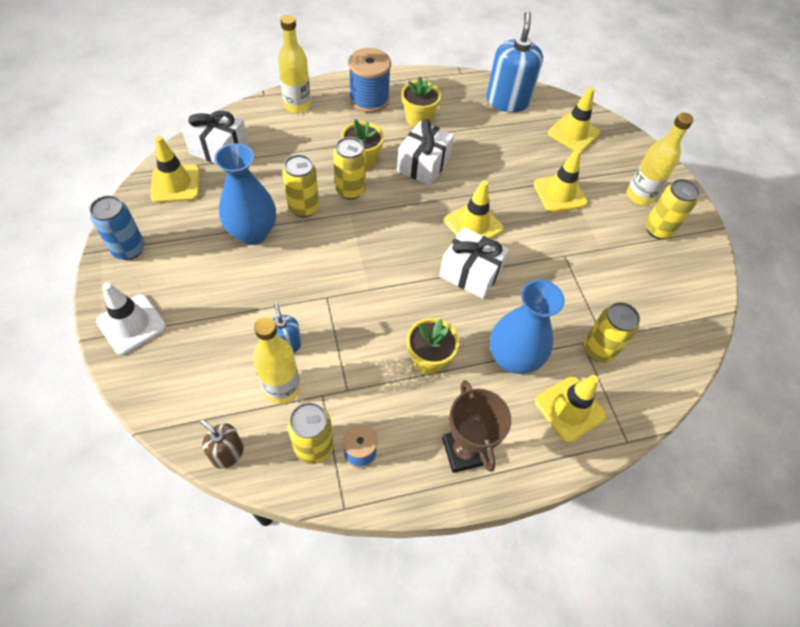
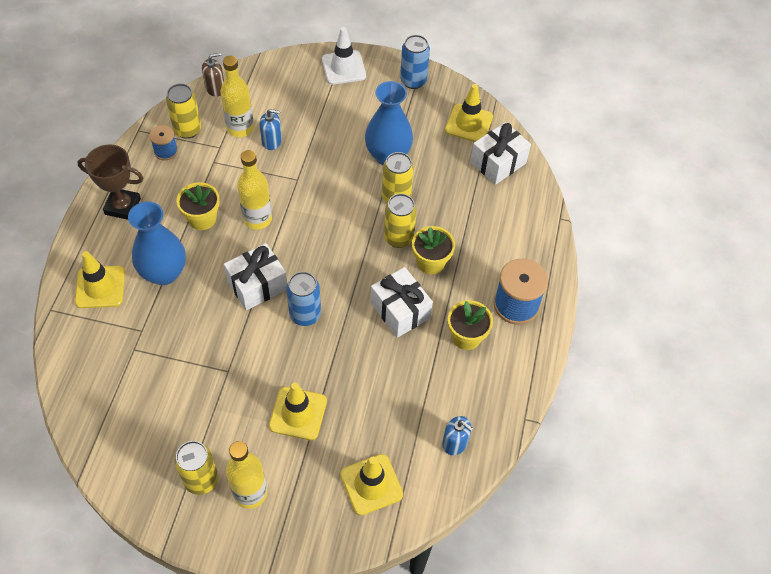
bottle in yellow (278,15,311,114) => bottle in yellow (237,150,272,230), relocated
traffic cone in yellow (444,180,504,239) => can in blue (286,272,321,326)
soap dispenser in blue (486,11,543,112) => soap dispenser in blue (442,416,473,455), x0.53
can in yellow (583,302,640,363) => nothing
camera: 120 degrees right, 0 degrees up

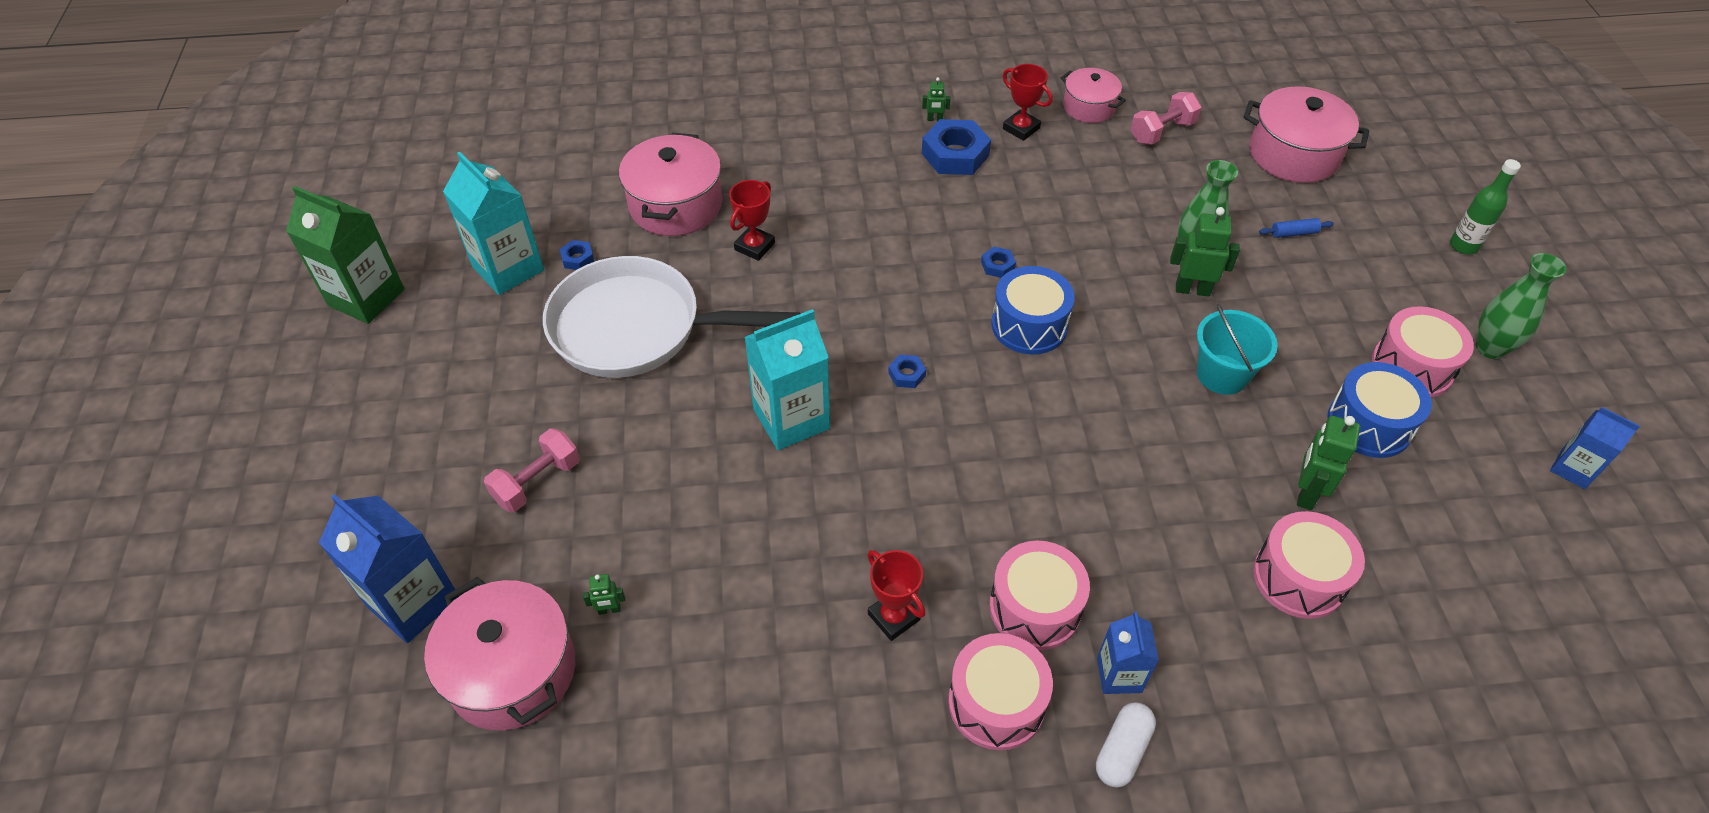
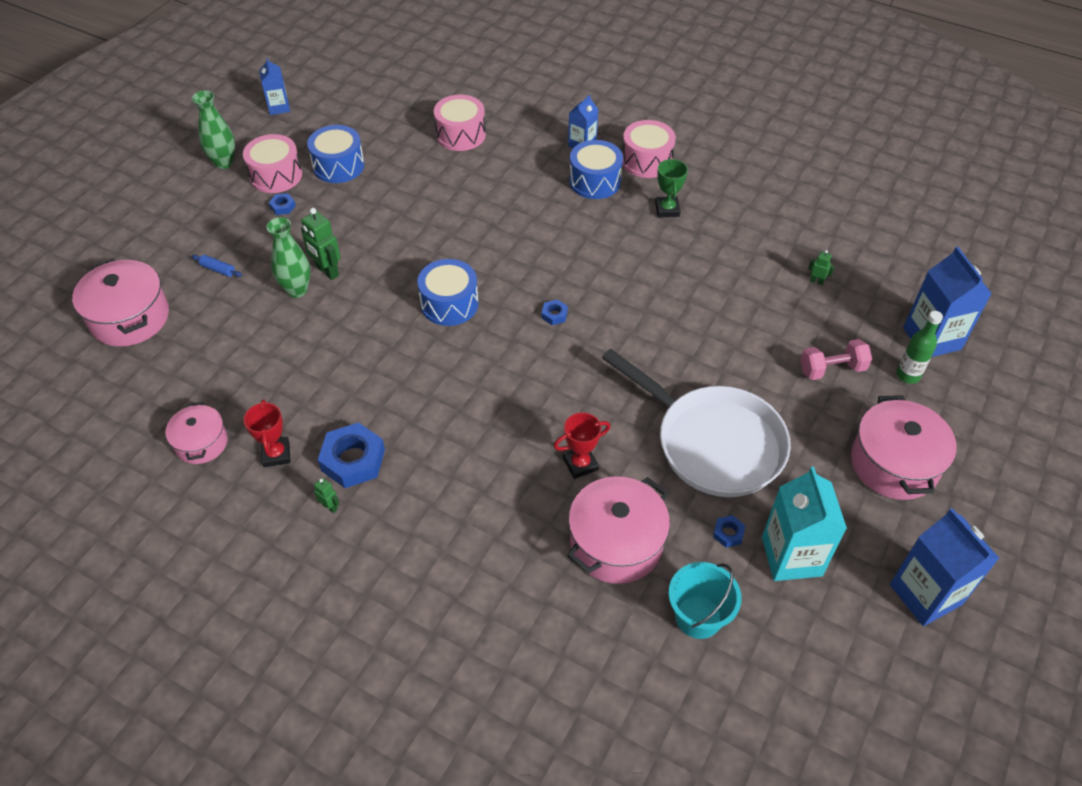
carton in green (286,186,405,324) => carton in blue (890,508,999,626)
pot in pink (424,577,575,730) => pot in pink (851,395,957,500), relocated
carton in turquoise (745,309,830,450) => nothing
trophy in red (868,550,925,641) => trophy in green (655,158,688,217)
nut in blue (981,247,1016,278) => nut in blue (269,193,296,215), relocated
drum in pink (989,541,1090,650) => drum in blue (569,140,623,199)
capsule in white (1096,702,1156,788) => nothing
dumbbell in pink (1130,92,1202,145) => nothing
bucket in turquoise (1197,303,1278,395) => bucket in turquoise (668,562,742,639), relocated
robot in green (1297,416,1360,510) => nothing
bottle in green (1450,159,1521,254) => bottle in green (896,311,943,384), relocated
camera: 145 degrees left, 0 degrees up

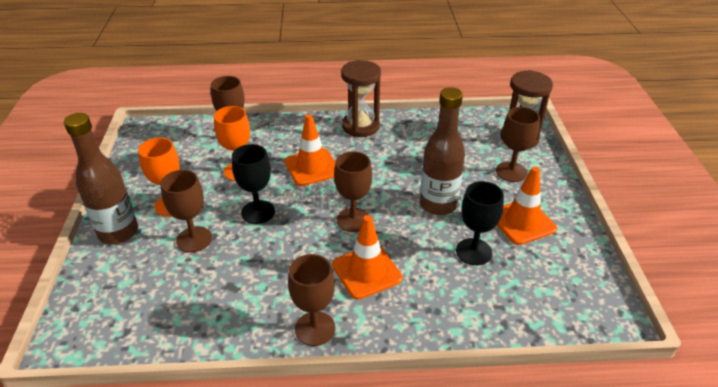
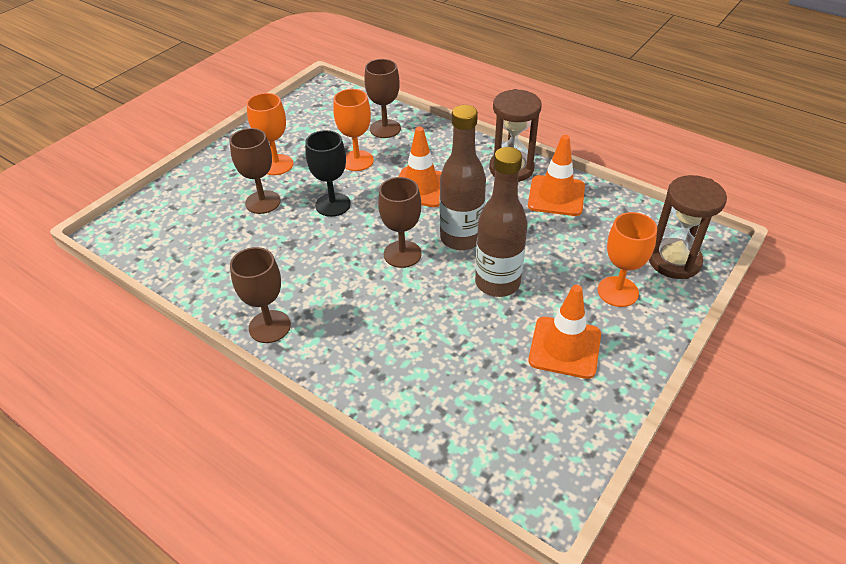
bottle in brown (64,113,138,244) => bottle in brown (440,105,486,250), relocated
traffic cone in orange (332,215,403,300) => traffic cone in orange (528,135,585,216), relocated
goblet in black (456,181,504,265) => nothing
goblet in brown (496,107,540,182) => goblet in orange (598,212,657,307)
camera: 40 degrees right, 5 degrees up

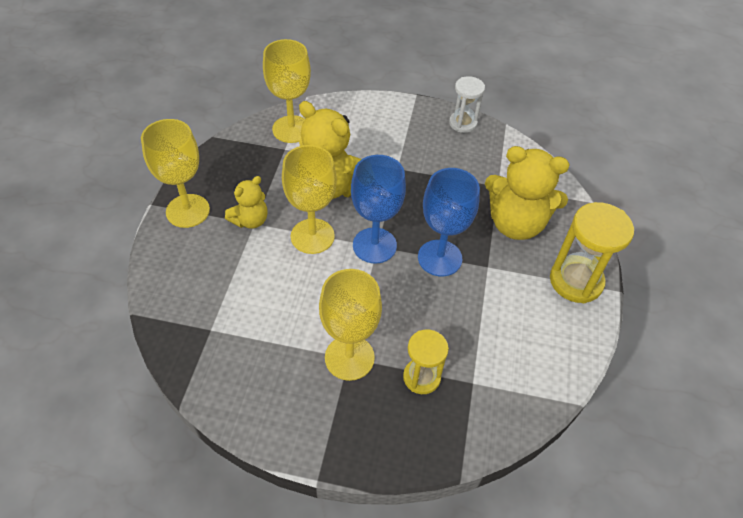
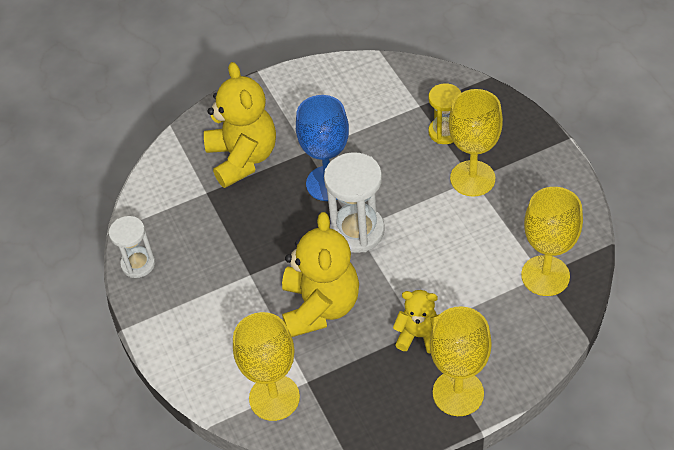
goblet in yellow (282,145,337,254) => goblet in yellow (521,187,583,296), relocated
goblet in blue (351,155,406,263) => hourglass in white (324,152,385,253)
hourglass in yellow (550,202,634,303) => nothing
camera: 120 degrees left, 0 degrees up

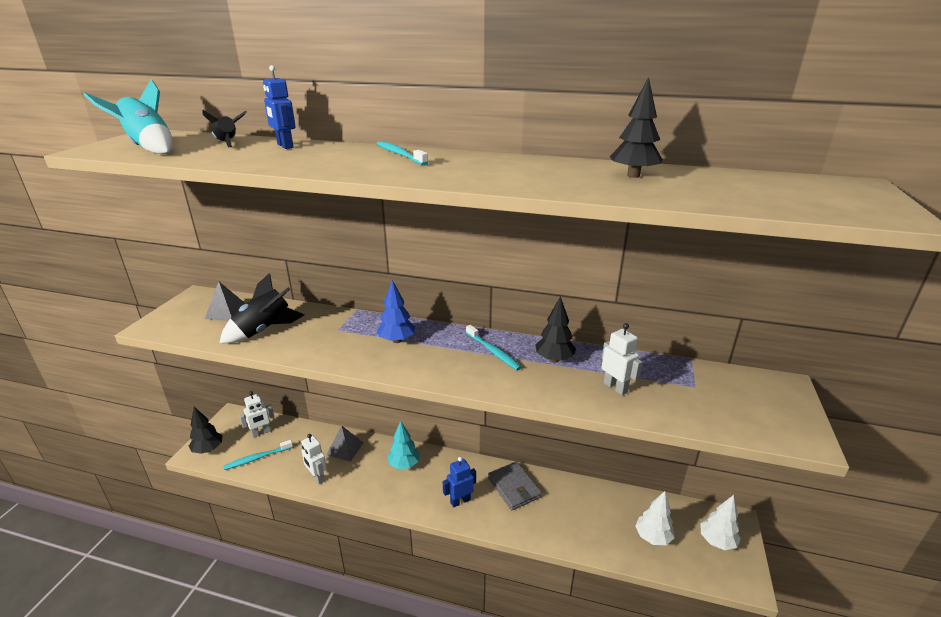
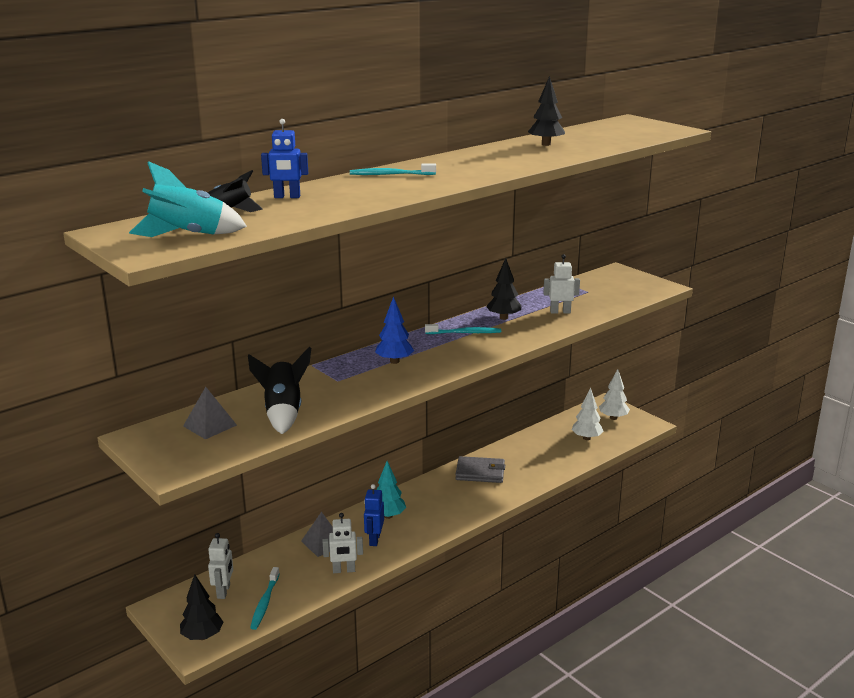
robot in blue (443,457,476,508) => robot in blue (364,484,384,546), relocated
camera: 55 degrees left, 5 degrees down

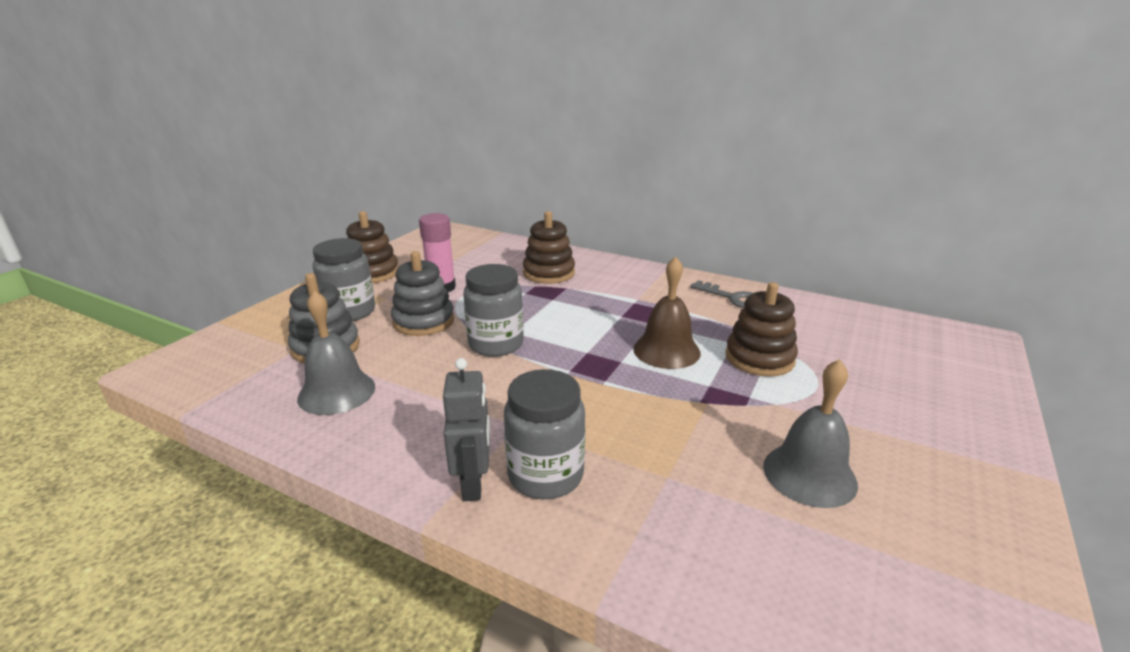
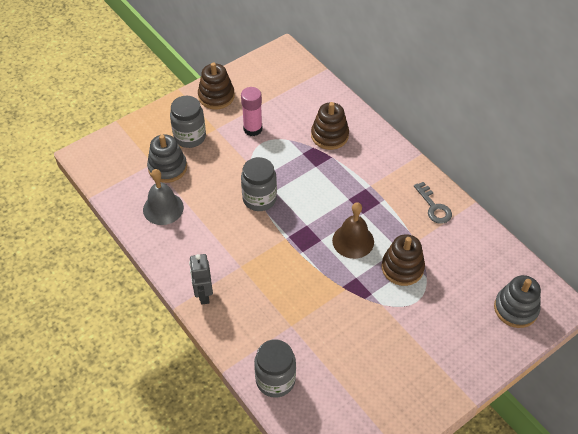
stacking toy in grey (391,251,454,336) => stacking toy in grey (494,275,541,328), relocated
robot in grey (443,358,490,501) => robot in grey (189,254,213,305), 150 degrees clockwise
jar in grey (504,369,585,499) => jar in grey (254,339,296,398), relocated
bell in grey (763,359,858,508) => nothing
camera: 25 degrees right, 25 degrees up

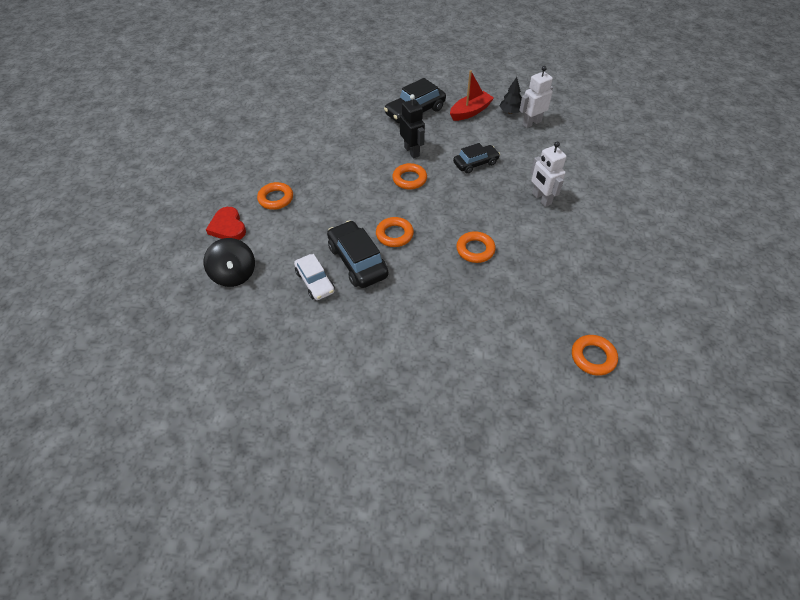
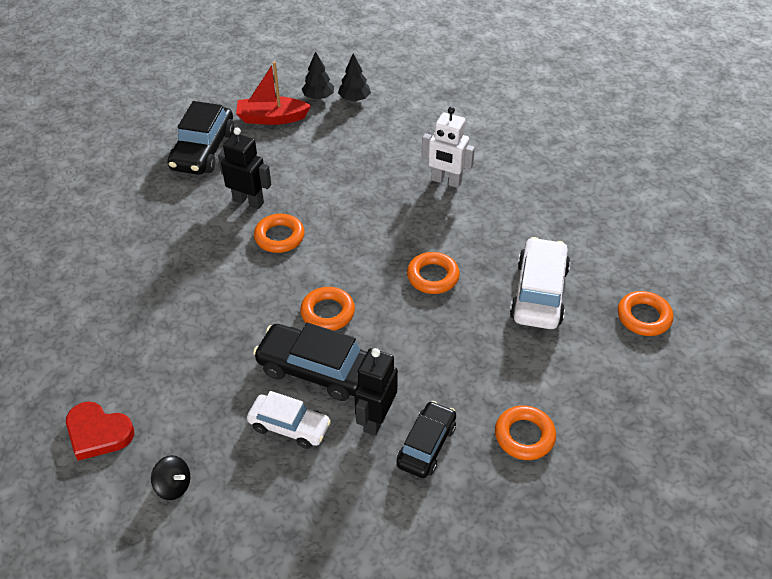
spinning top in black (203,238,255,287) => spinning top in black (151,455,190,500), x0.57
ring in orange (257,182,293,210) => ring in orange (495,405,556,460), relocated
boat in red (450,70,494,121) => boat in red (236,62,311,125), 105 degrees counterclockwise
car in black (453,143,500,174) => car in black (397,401,456,478), relocated
robot in white (519,66,553,128) => tree in black (338,54,371,102)
nothing => robot in black (354,348,398,436)
nothing => car in white (510,237,570,329)
camera: 40 degrees left, 5 degrees down

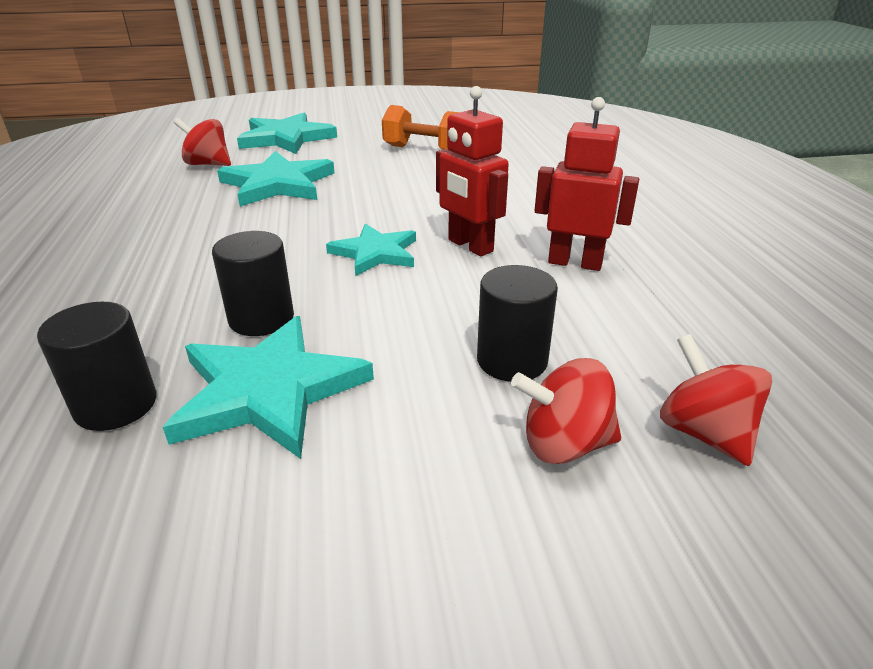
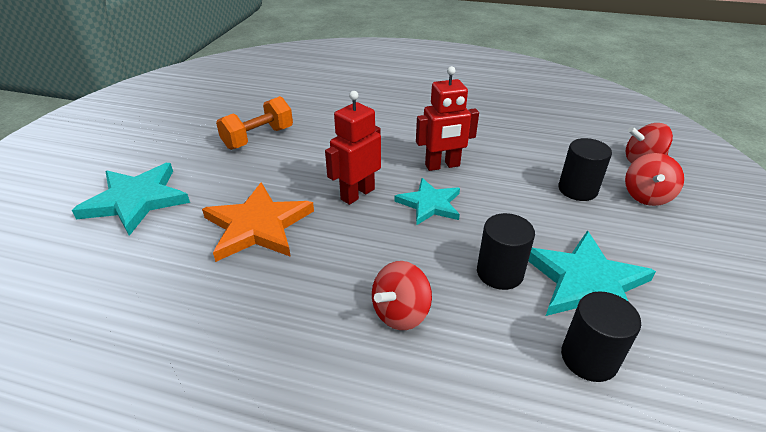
spinning top in red (174,118,231,166) => spinning top in red (372,261,432,330), relocated
star in turquoise (217,151,334,207) => star in orange (202,182,314,262)
robot in red (535,97,639,271) => robot in red (325,91,381,205), relocated
camera: 65 degrees left, 5 degrees up

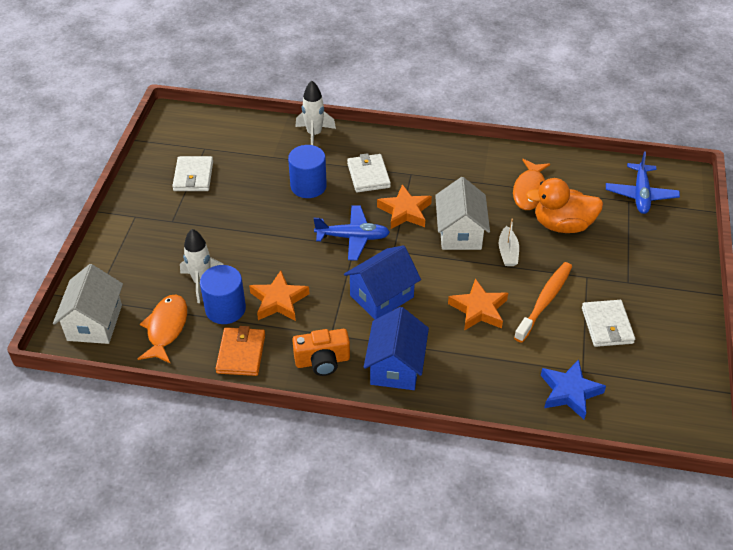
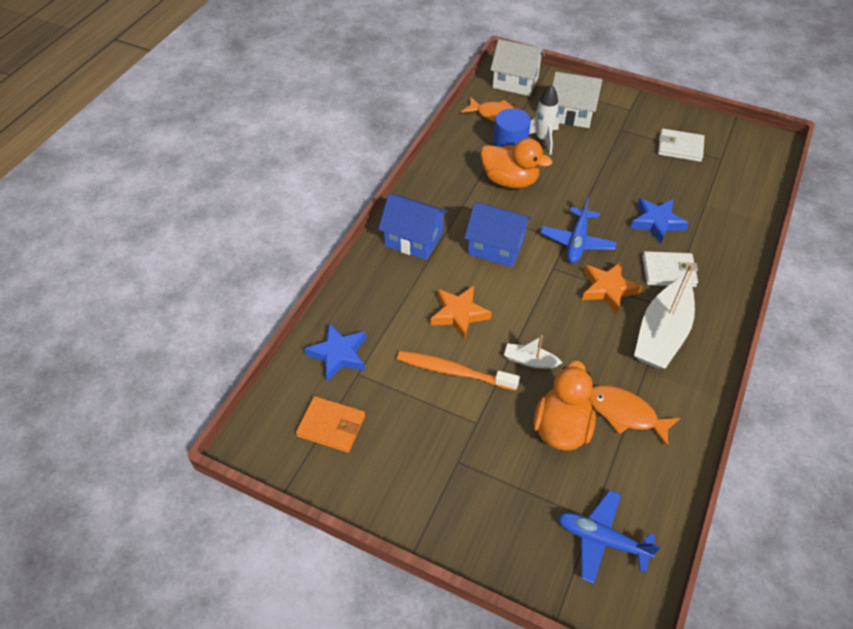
wallet in orange (215,326,265,376) => wallet in orange (296,396,365,453), relocated
star in orange (249,270,309,321) => duck in orange (480,138,552,189)
cylinder in blue (288,145,327,198) => star in blue (630,198,689,244)
camera in orange (292,329,350,376) => nothing
rocket in white (295,81,336,145) => nothing
house in blue (344,245,421,319) => house in blue (464,202,532,267), 45 degrees counterclockwise
house in white (435,177,490,250) => house in white (553,72,603,128), relocated
toothbrush in orange (514,262,572,343) => toothbrush in orange (397,351,520,391), 150 degrees clockwise
wallet in white (582,300,635,347) => nothing
nothing => boat in white (634,264,695,369)
camera: 105 degrees right, 5 degrees up

